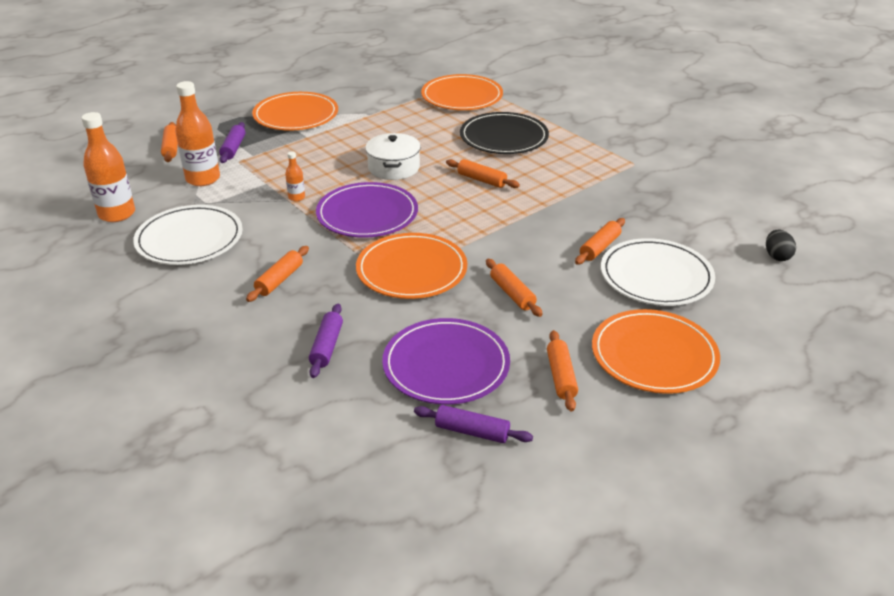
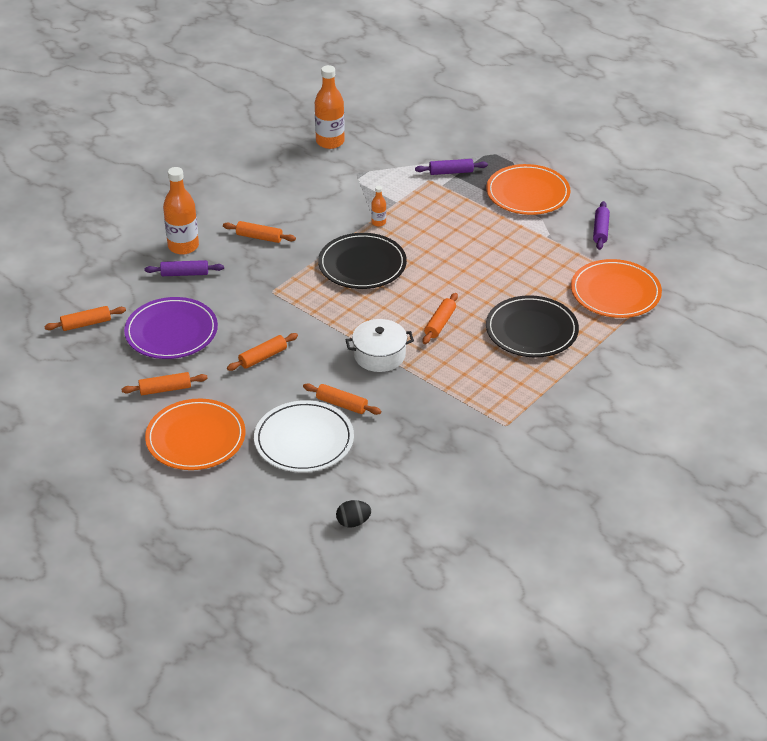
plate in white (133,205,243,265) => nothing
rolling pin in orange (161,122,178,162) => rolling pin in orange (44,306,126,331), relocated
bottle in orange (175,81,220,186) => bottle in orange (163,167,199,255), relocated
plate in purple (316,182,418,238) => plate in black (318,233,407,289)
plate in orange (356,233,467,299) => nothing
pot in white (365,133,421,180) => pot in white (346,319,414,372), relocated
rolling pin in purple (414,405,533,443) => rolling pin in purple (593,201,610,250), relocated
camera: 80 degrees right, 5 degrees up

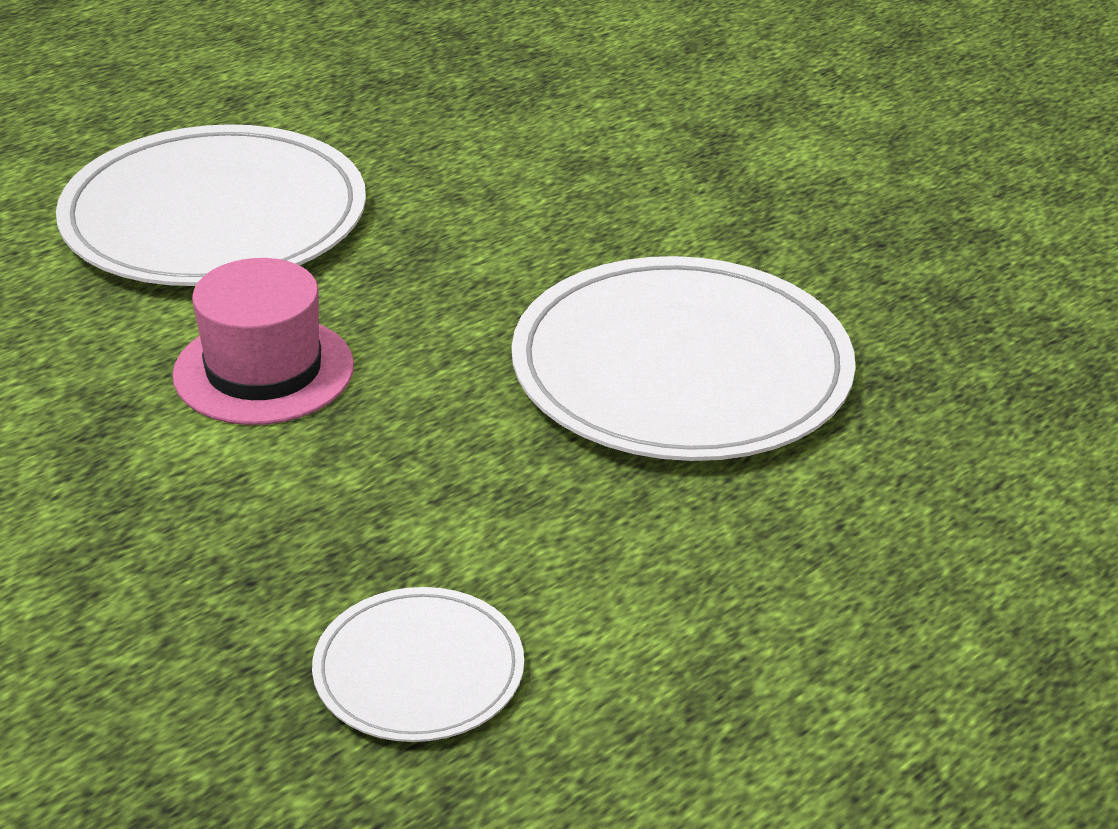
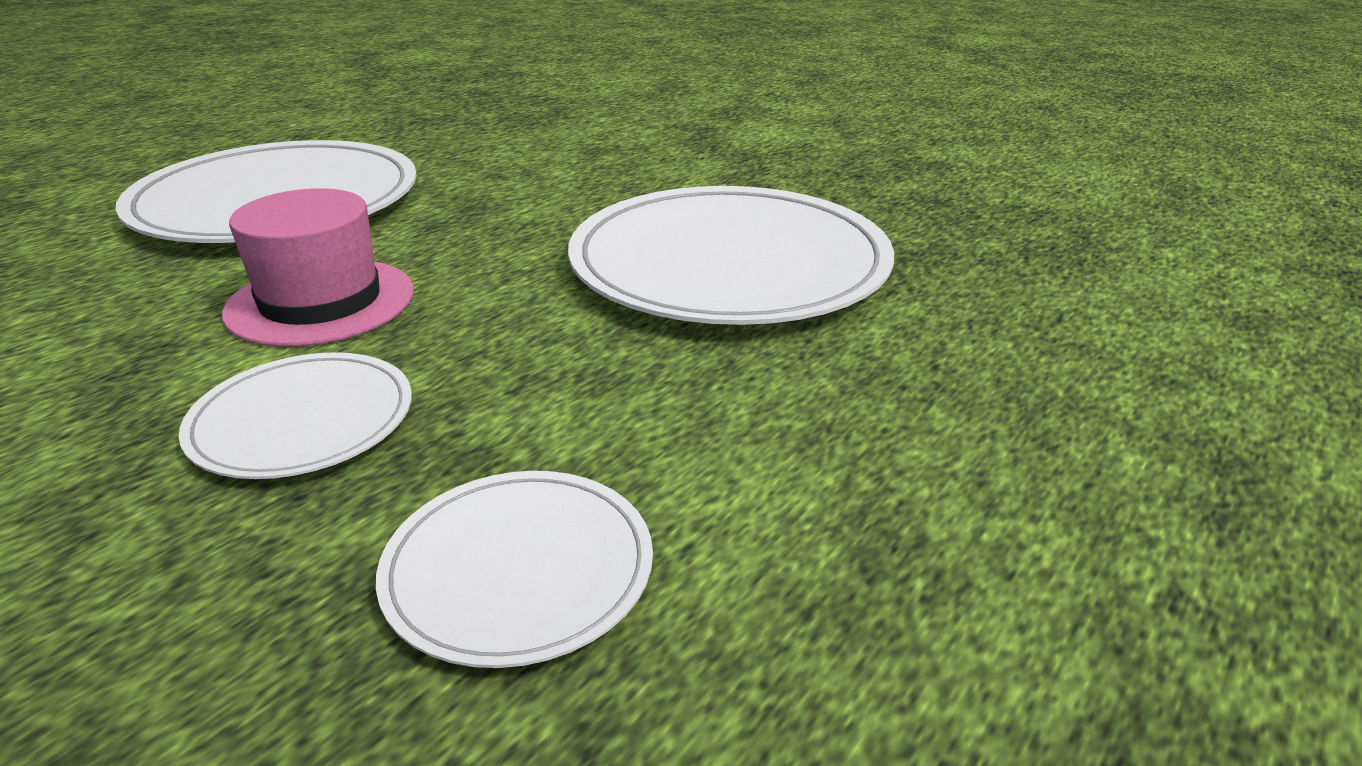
nothing => plate in white (179,352,412,479)
camera: 10 degrees left, 5 degrees down

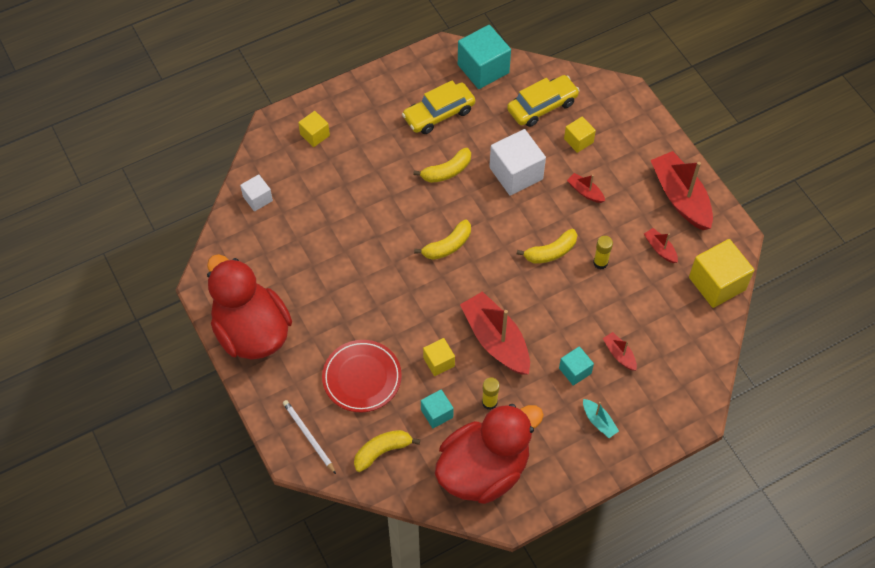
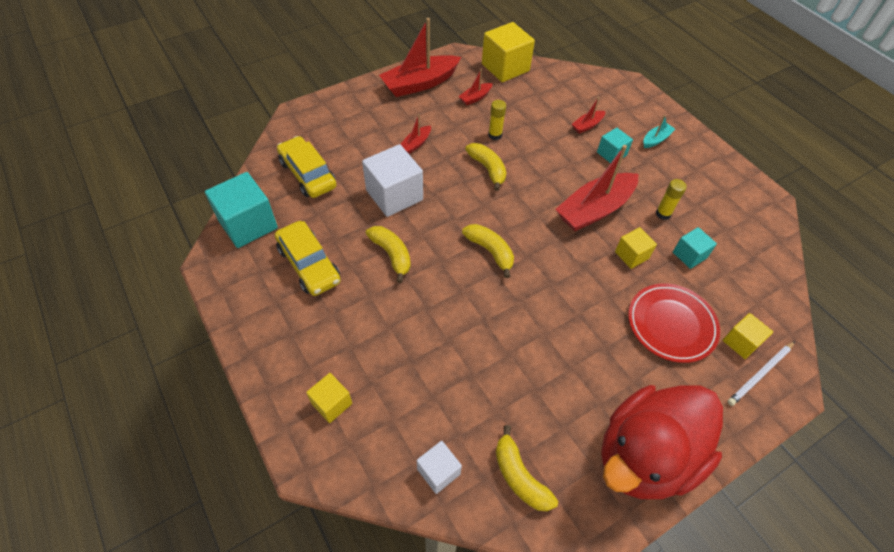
banana in yellow (354,430,420,472) => banana in yellow (496,425,558,511), relocated
duck in red (435,404,544,504) => nothing
cube in yellow (564,117,596,153) => cube in yellow (723,313,773,359), relocated
camera: 95 degrees left, 5 degrees down

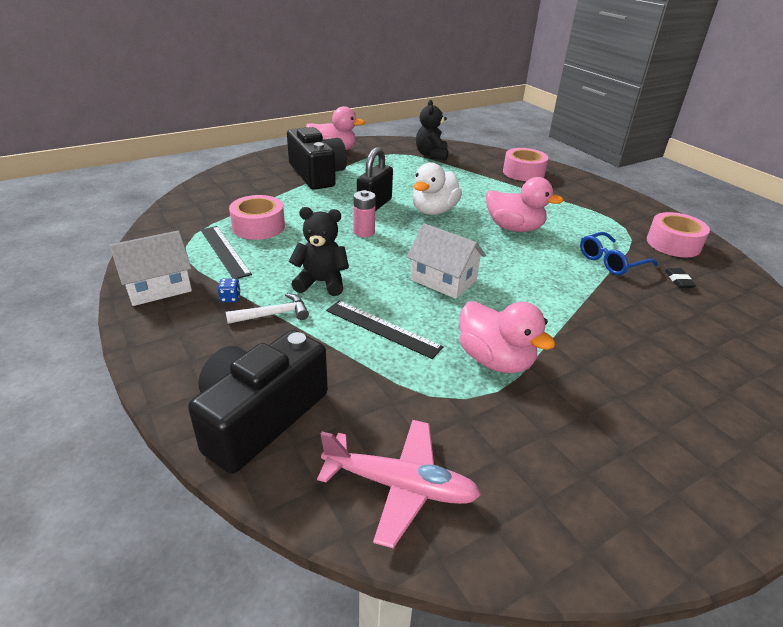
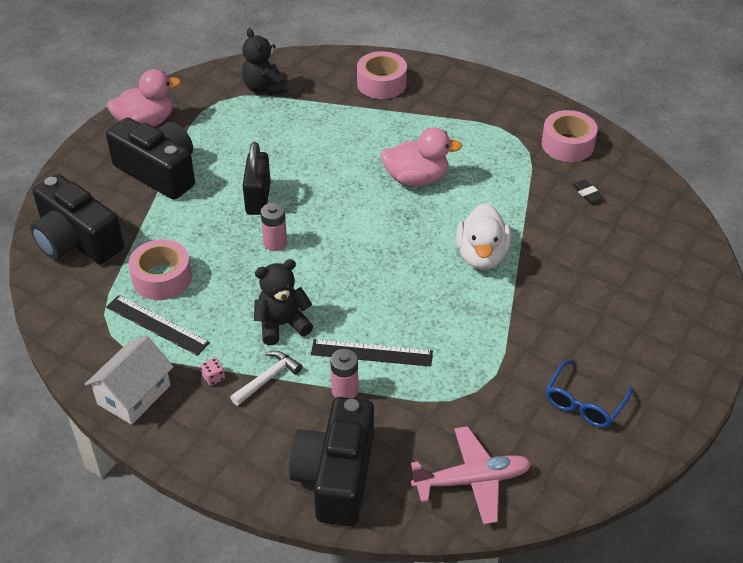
dice in blue (218,278,241,302) => dice in pink (200,358,225,386)
house in white (407,223,486,299) => nothing
duck in white (412,163,462,215) => duck in white (456,203,511,270), relocated
duck in pink (459,301,555,373) => nothing
glasses in blue (580,232,658,275) => glasses in blue (545,360,633,428), relocated
nothing => camera in black (30,174,124,264)
nothing => battery in pink (330,349,358,398)
camera: 25 degrees left, 10 degrees up

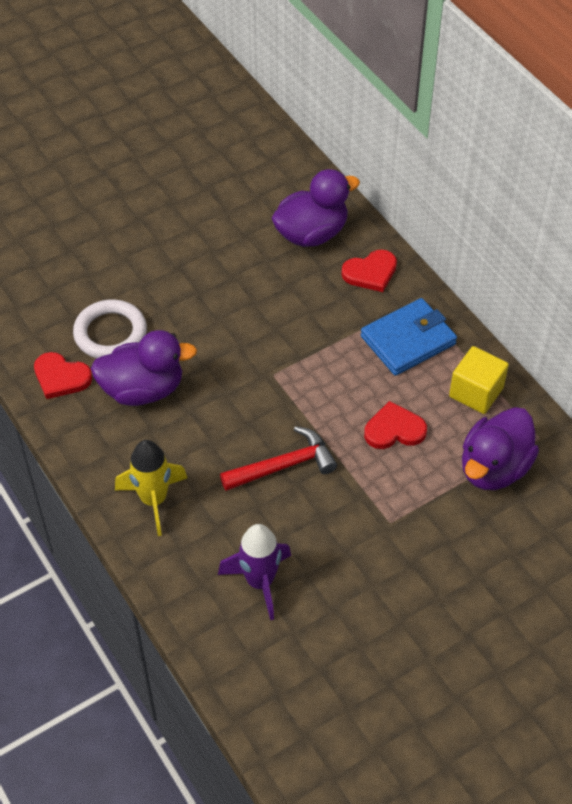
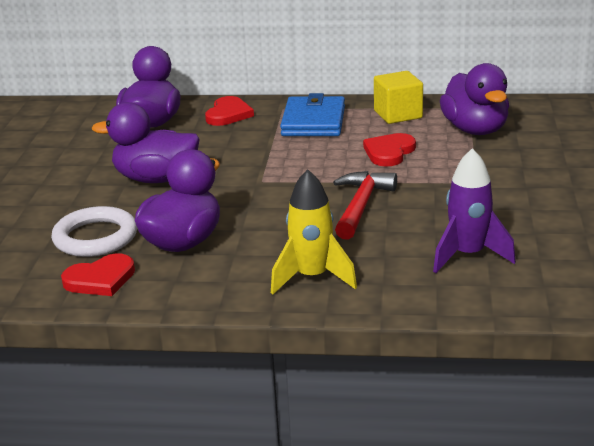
nothing => duck in purple (92,102,200,183)
camera: 50 degrees left, 25 degrees down

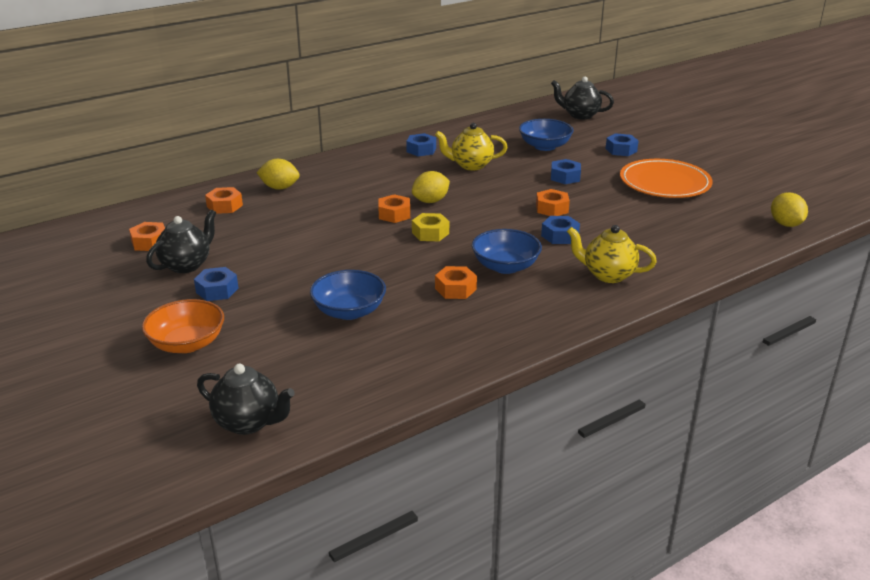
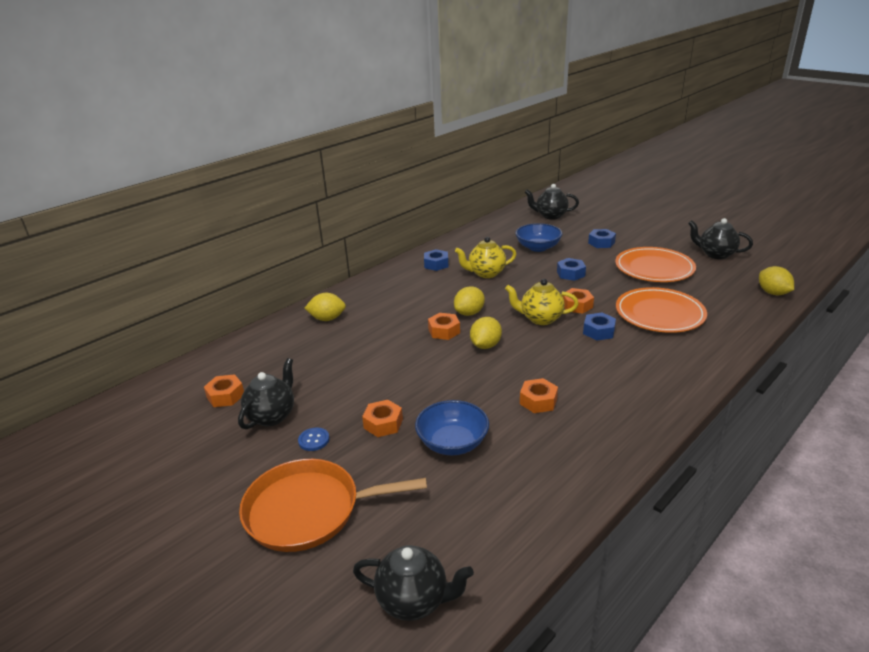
bowl in orange (142,299,224,353) => pan in orange (239,459,427,552)
nut in blue (194,267,238,301) => button in blue (298,428,330,451)
nut in orange (205,187,243,214) => nut in orange (362,400,403,437), relocated
nut in yellow (412,213,449,241) => lemon in yellow (470,317,502,349)
bowl in blue (472,229,542,274) => nothing
teapot in yellow (567,225,657,283) => teapot in yellow (505,279,579,325), relocated
nothing => plate in orange (616,287,707,333)
nothing => teapot in black (688,218,753,259)
camera: 10 degrees left, 0 degrees up

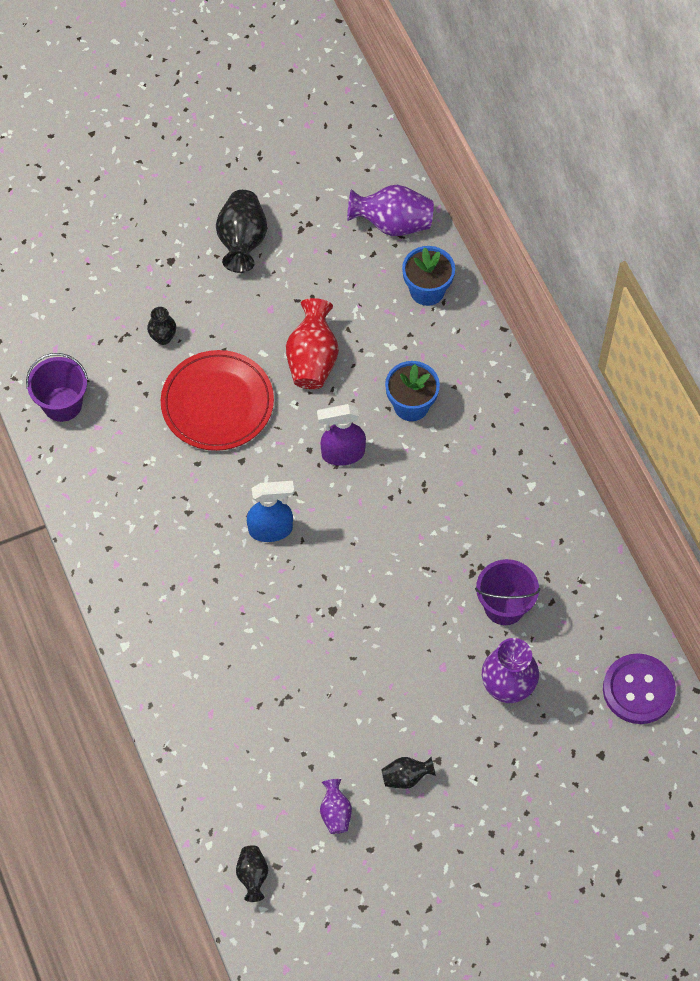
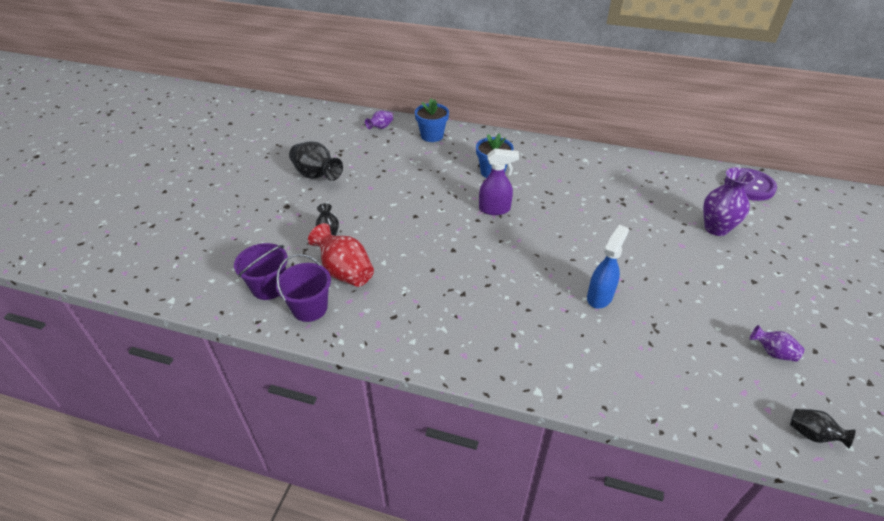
plate in red (161,350,274,451) => nothing
spray bottle in blue (247,481,294,542) => spray bottle in blue (587,225,629,309), relocated
vase in red (286,298,339,389) => vase in red (308,223,374,287), relocated
spray bottle in purple (317,404,366,466) => spray bottle in purple (479,149,519,215), 120 degrees counterclockwise
vase in purple (347,185,434,236) => vase in purple (365,111,393,130), x0.55
vase in black (381,757,436,789) => nothing
bucket in purple (475,559,540,625) => bucket in purple (234,243,288,300), relocated
camera: 50 degrees left, 20 degrees down

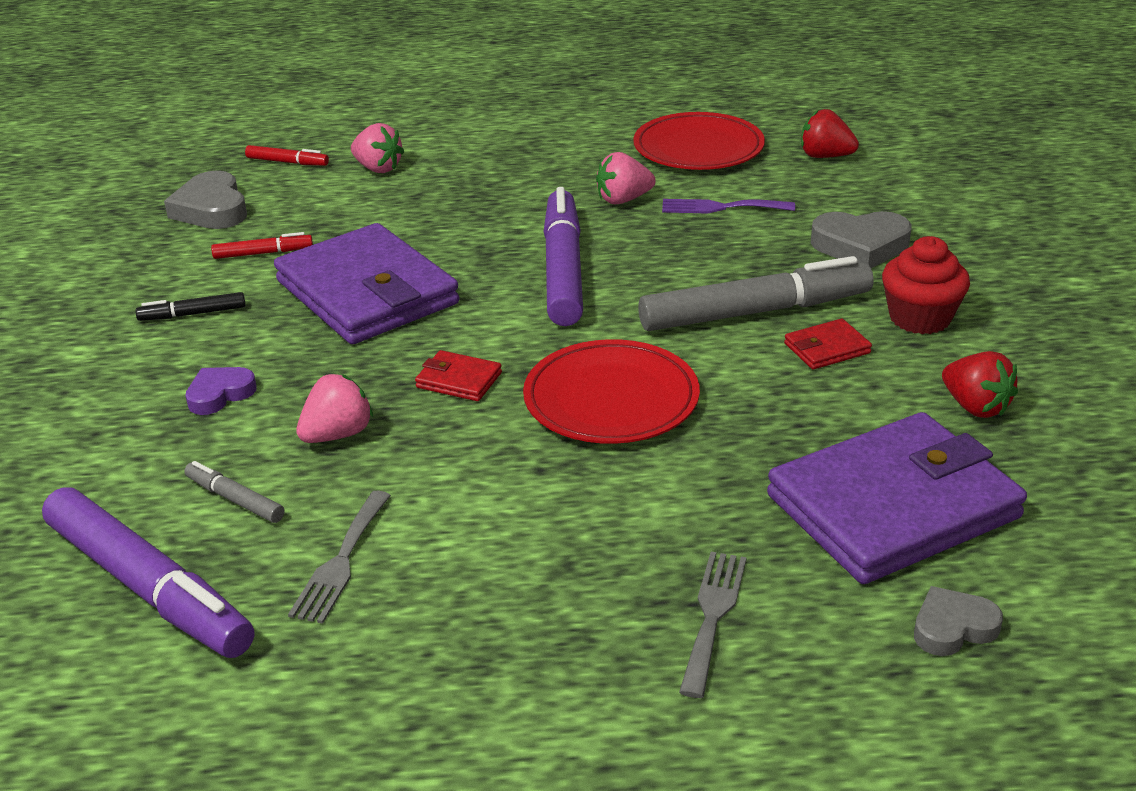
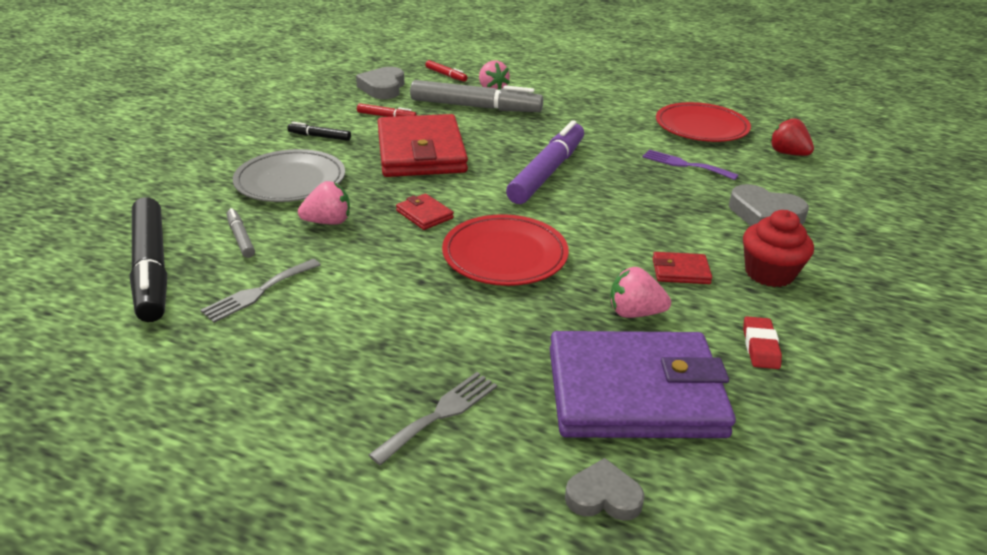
marker in purple (42,487,254,658) => marker in black (130,197,167,322)
heart in purple (185,367,257,415) => plate in grey (233,149,345,202)
wallet in purple (274,223,459,344) => wallet in red (378,114,468,177)
strawberry in pink (596,152,656,204) => strawberry in pink (610,267,671,318), relocated
marker in grey (638,256,874,331) => marker in grey (410,80,543,112), relocated
strawberry in red (942,351,1018,418) => eraser in red (743,316,782,369)
camera: 25 degrees right, 0 degrees up

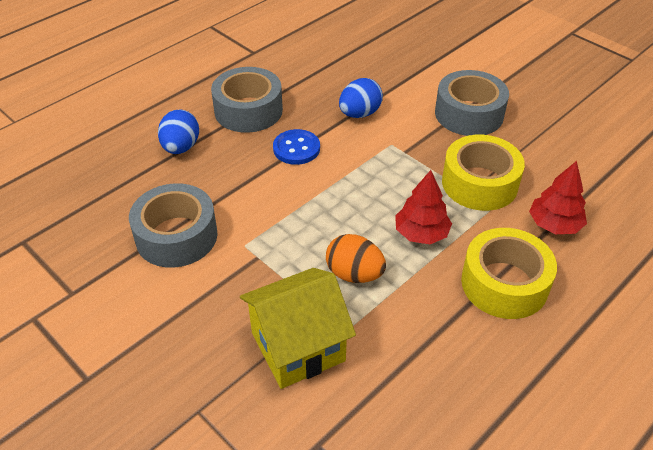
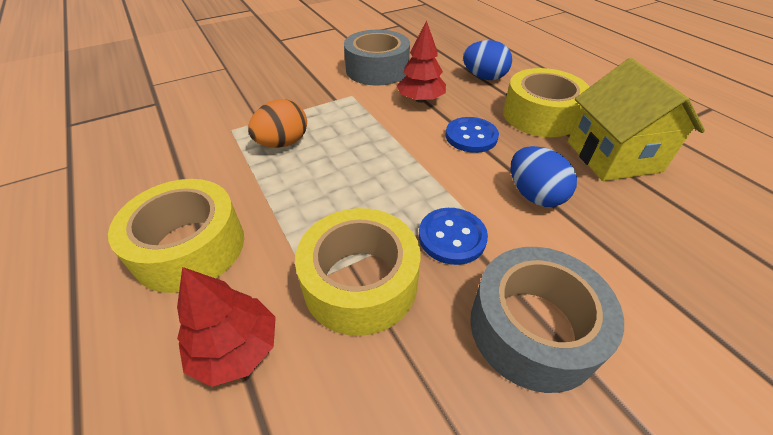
tape in grey (211,67,283,133) => tape in yellow (503,68,590,137)
house in yellow (240,268,356,389) => house in yellow (568,58,705,181), relocated
tree in red (395,170,452,244) => tree in red (397,20,446,103), relocated
nothing => button in blue (419,208,488,265)
camera: 105 degrees right, 0 degrees up

